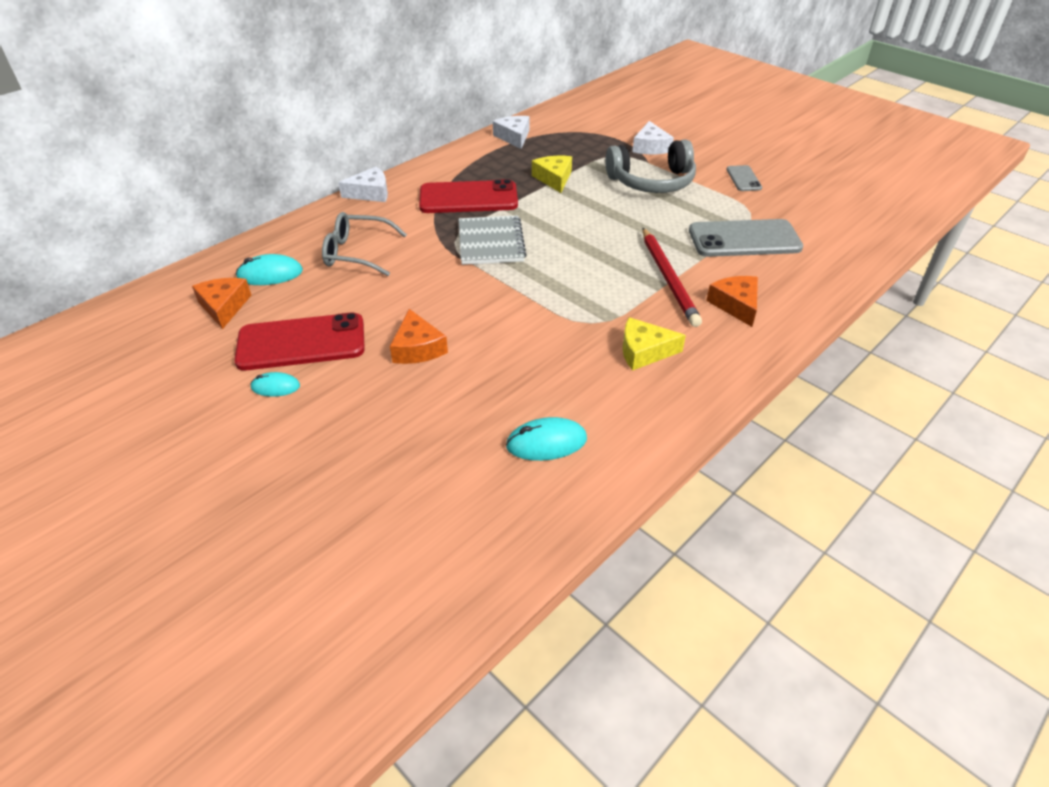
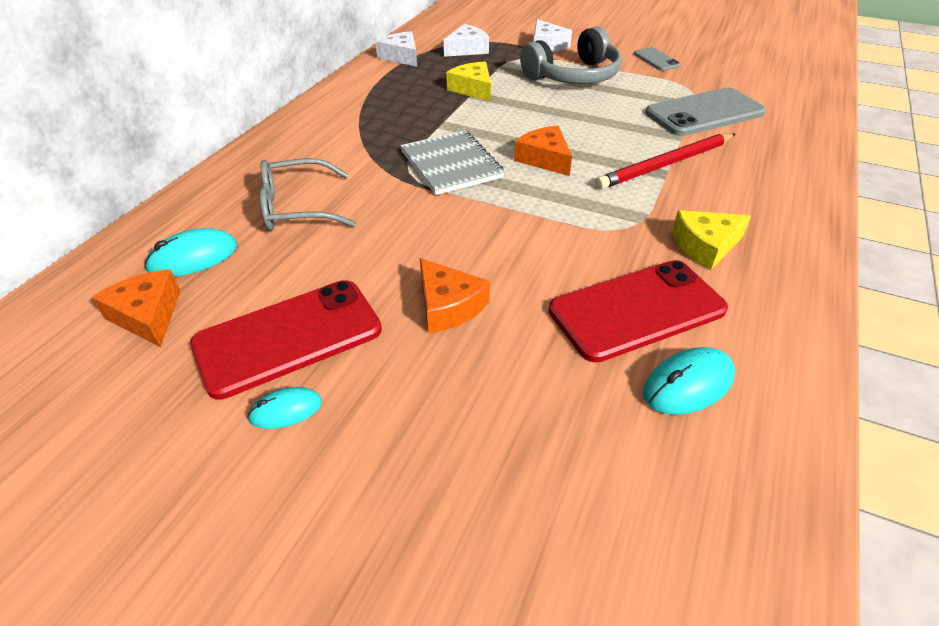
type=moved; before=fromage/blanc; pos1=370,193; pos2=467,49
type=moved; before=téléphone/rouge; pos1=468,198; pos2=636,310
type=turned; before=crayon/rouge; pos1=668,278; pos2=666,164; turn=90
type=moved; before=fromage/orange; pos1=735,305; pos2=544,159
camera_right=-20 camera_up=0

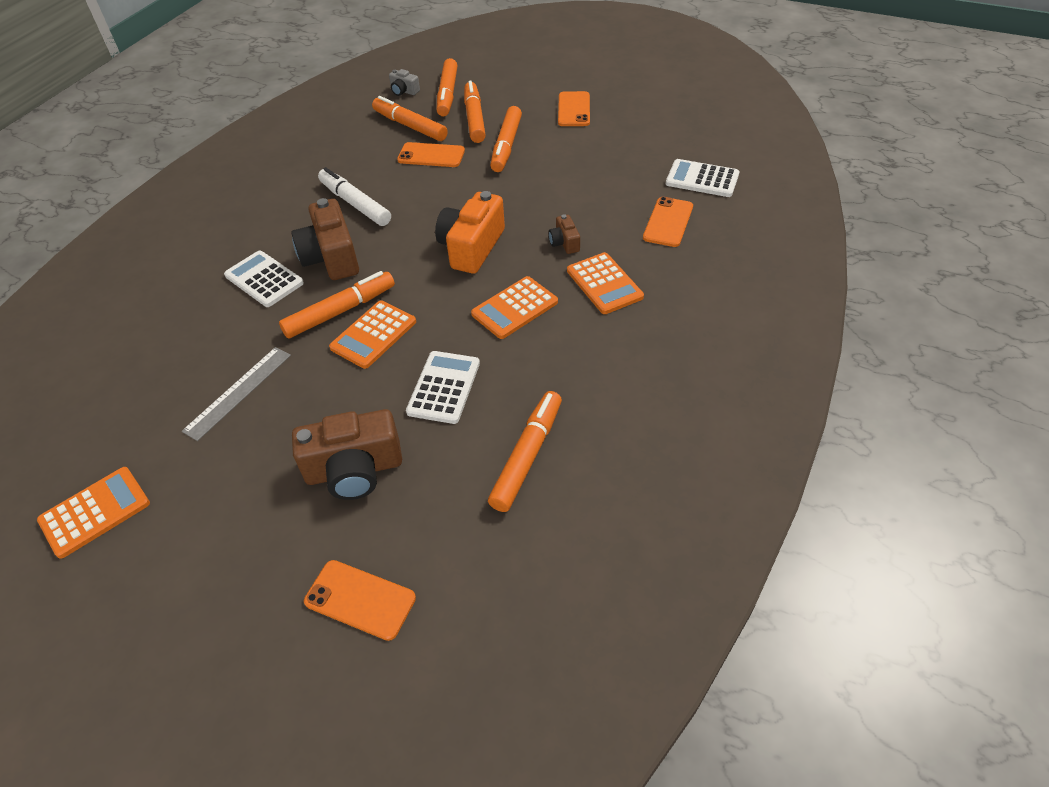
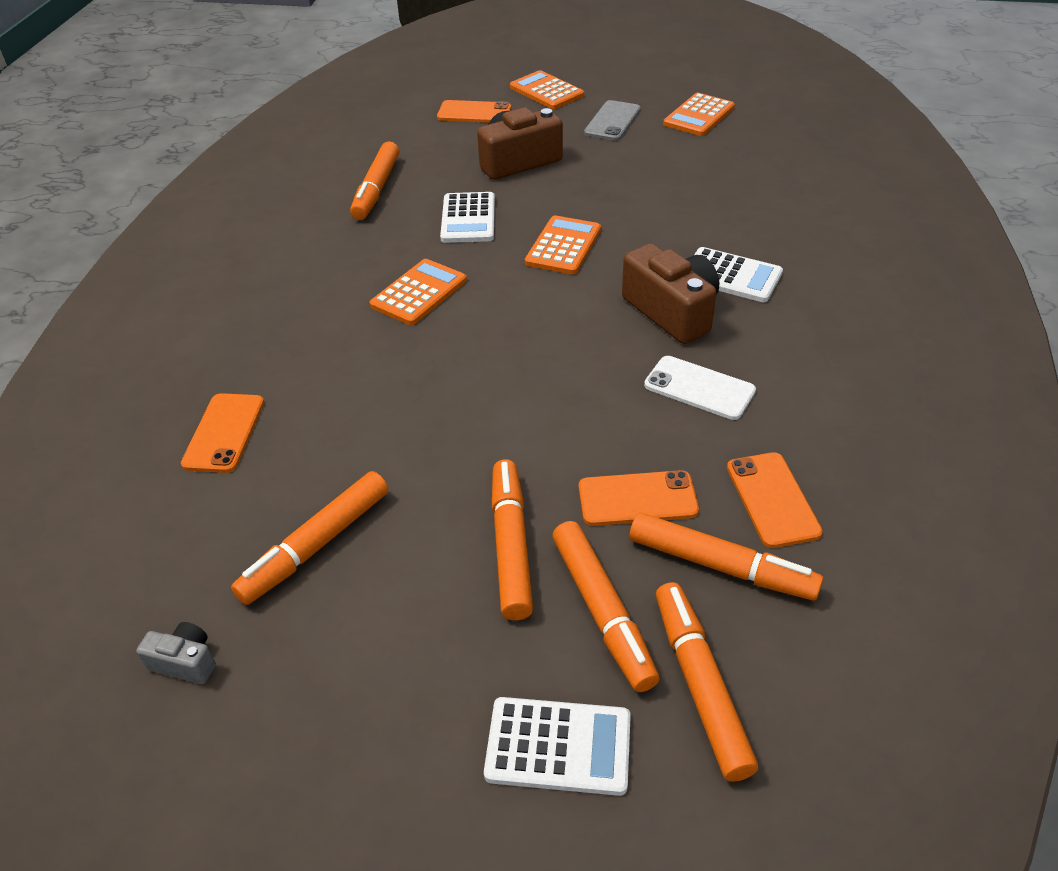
type=removed; before=règle/gris; pos1=238,392
type=moved; before=feutre/orange; pos1=340,311; pos2=316,545
type=replaced; before=feutre/blanc; after=téléphone/blanc; pos1=355,204; pos2=699,388
type=moved; before=appareil photo/gris; pos1=404,91; pos2=185,662
type=removed; before=appareil photo/orange; pos1=471,247
type=removed; before=appareil photo/marron; pos1=564,243
type=moved; before=téléphone/orange; pos1=573,109; pos2=772,499
type=moved; before=calculatrice/orange; pos1=604,284; pos2=546,91
type=moved; before=calculatrice/blanc; pos1=702,179; pos2=558,746
type=added; after=téléphone/gris; pos2=612,121
camera_right=165 camera_up=-5

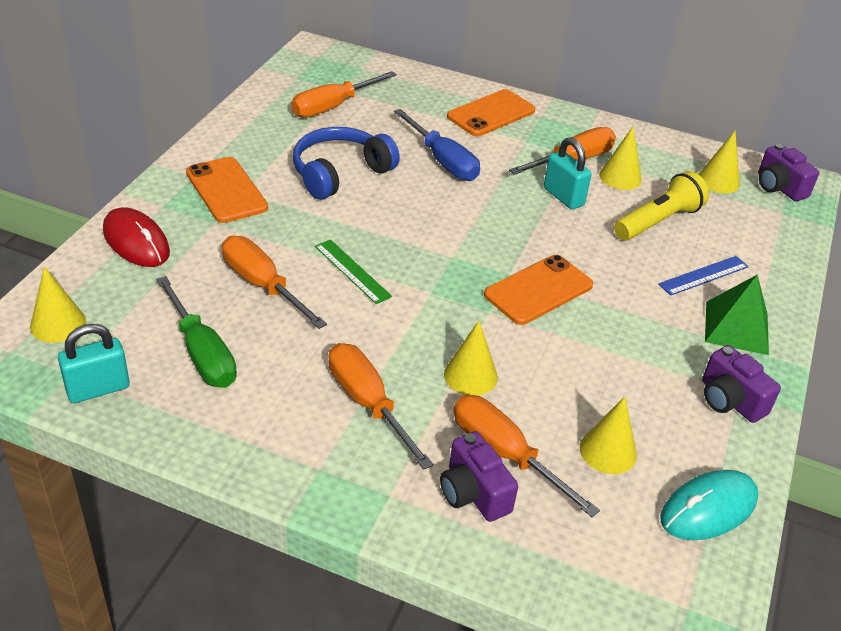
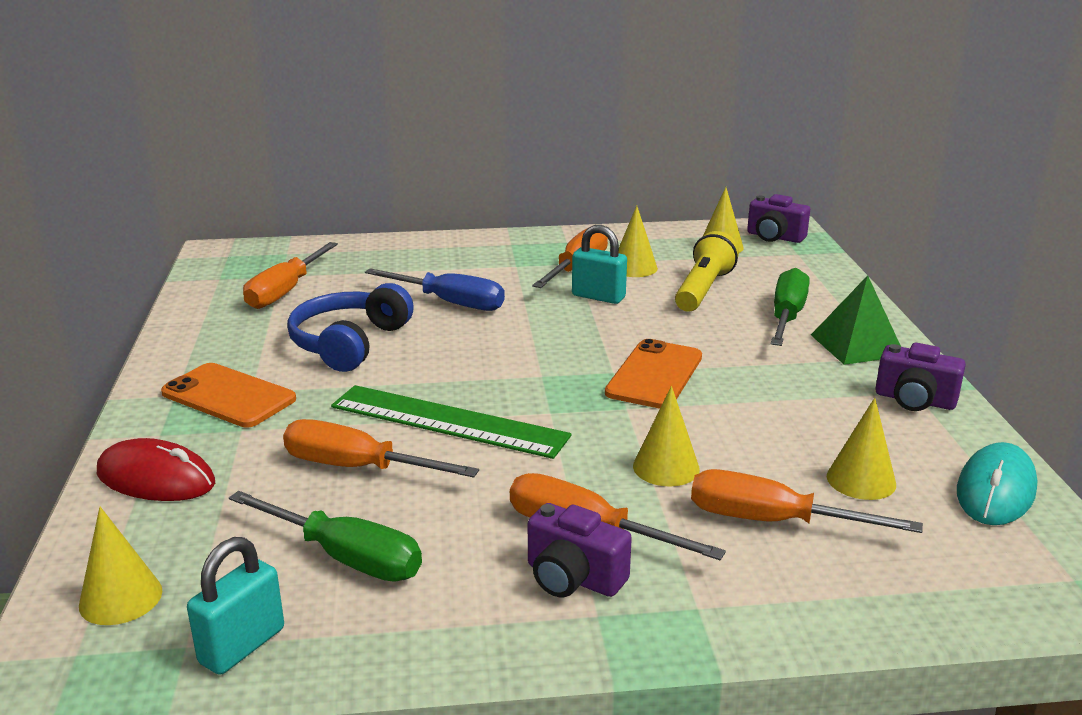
type=resized; before=règle/vert; pos1=352,271; pos2=448,421; scale=1.84
type=moved; before=appareil photo/violet; pos1=473,493; pos2=573,578
type=removed; before=téléphone/orange; pos1=491,113
type=replaced; before=règle/bleu; after=tournevis/vert; pos1=704,275; pos2=786,316
camera_right=-25 camera_up=-15

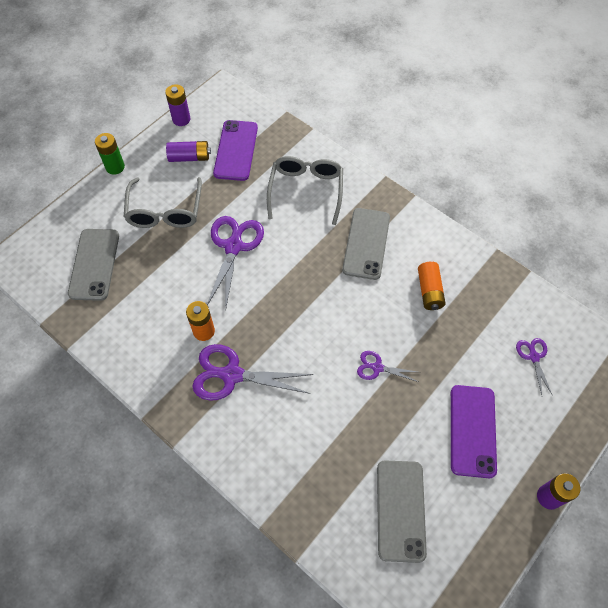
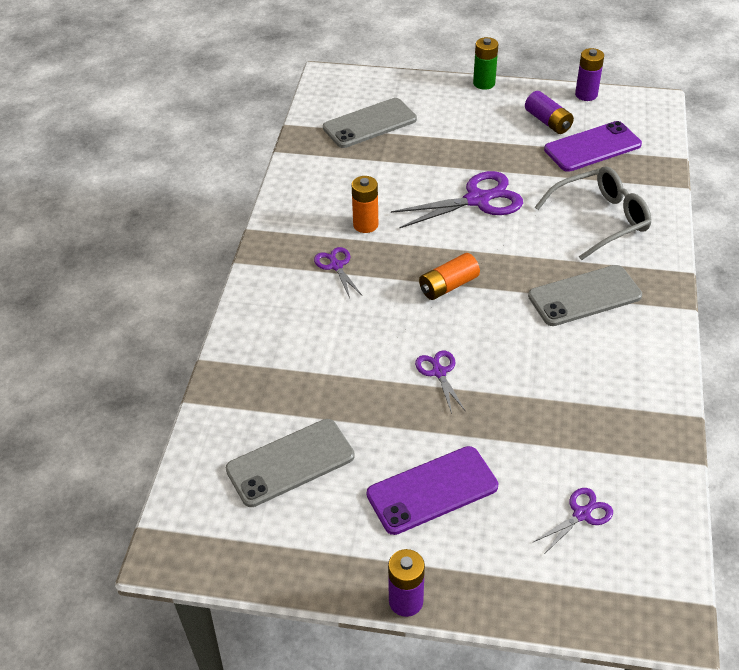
type=removed; before=lunettes/gris; pos1=165,211
type=resized; before=ciseaux/violet; pos1=232,375; pos2=336,266; scale=0.53
type=moved; before=pile/orange; pos1=429,291; pos2=448,286
camera_right=60 camera_up=-15

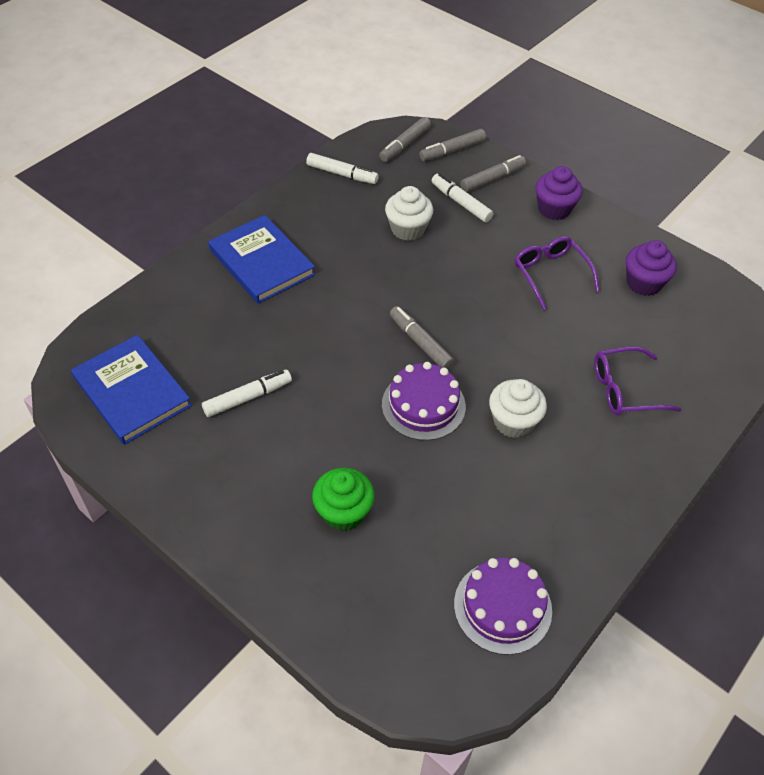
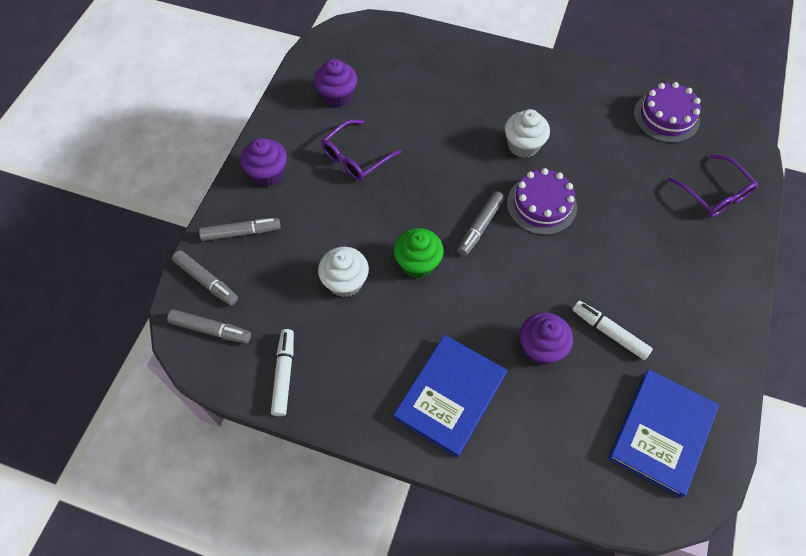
type=moved; before=muffin/vert; pos1=343,512; pos2=418,263
type=removed; before=feutre/blanc; pos1=461,203
type=turned; before=feutre/gris; pos1=492,179; pos2=241,233; turn=135
type=moved; before=lunettes/violet; pos1=625,389; pos2=714,193
type=added; after=muffin/violet; pos2=540,348
camera_right=-110 camera_up=10

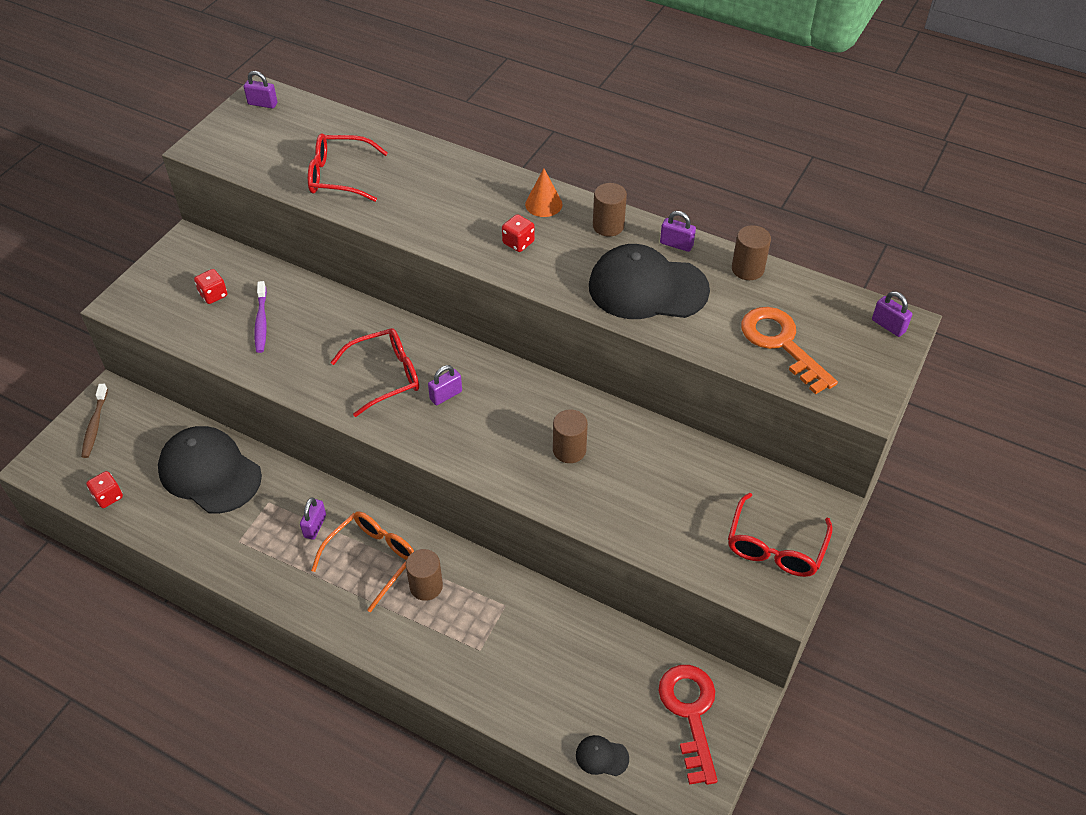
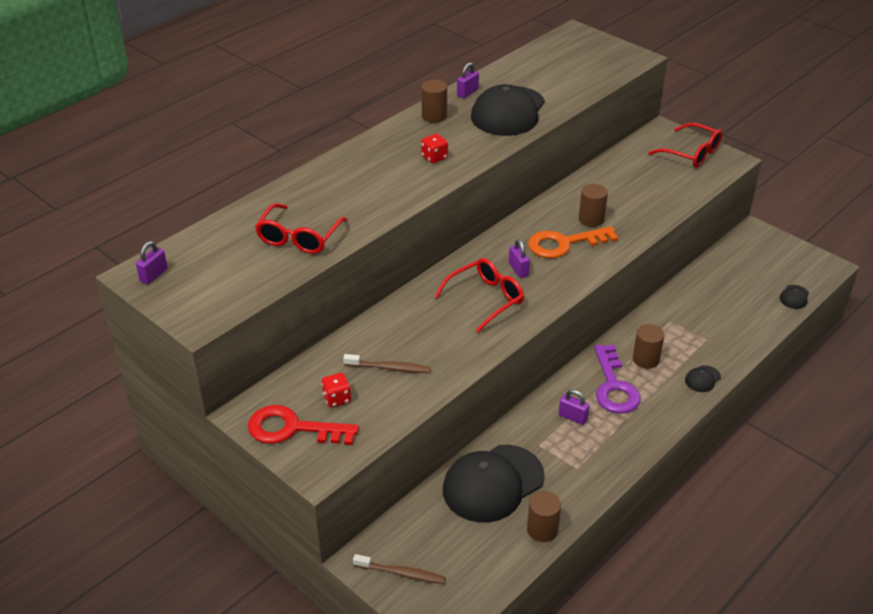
type=removed; before=dé/rouge; pos1=108,497
type=recoloured; before=brosse à dents/violet; after=brosse à dents/marron; pos1=261,322; pos2=389,368
type=replaced; before=lunettes/orange; after=clé/violet; pos1=372,559; pos2=614,386
type=turned; before=lunettes/rouge; pos1=386,376; pos2=486,299; turn=60
type=removed; before=cône/orange; pos1=543,204
type=moved; before=clé/rouge; pos1=690,713; pos2=293,429
type=moved; before=cylindre/marron; pos1=747,269; pos2=542,529
type=moved; before=clé/orange; pos1=781,344; pos2=564,244
type=removed; before=cadenas/violet; pos1=888,326
type=added; after=casquette/noir; pos2=702,379
camera_right=-75 camera_up=-10

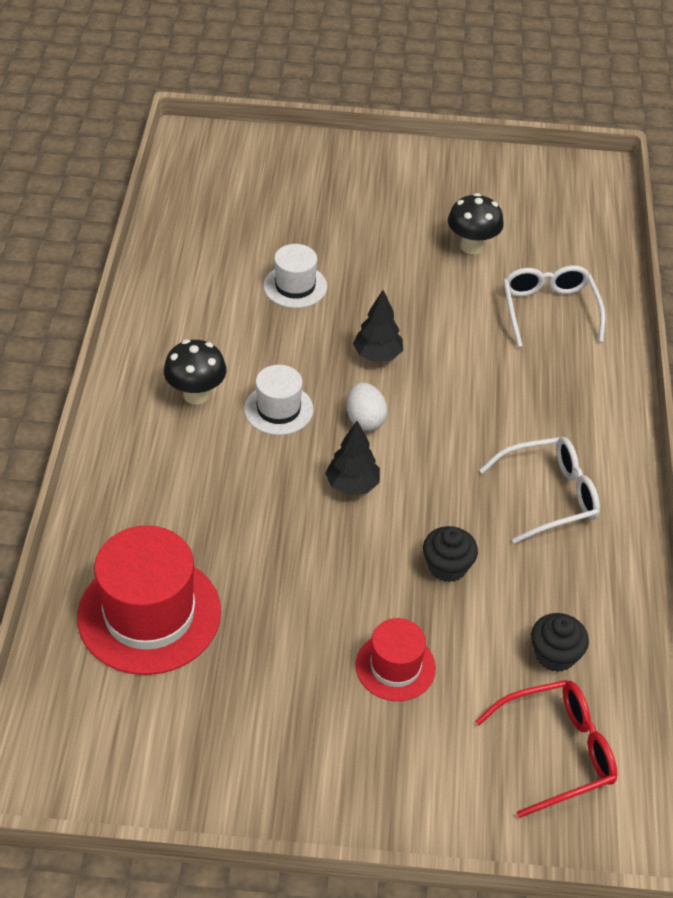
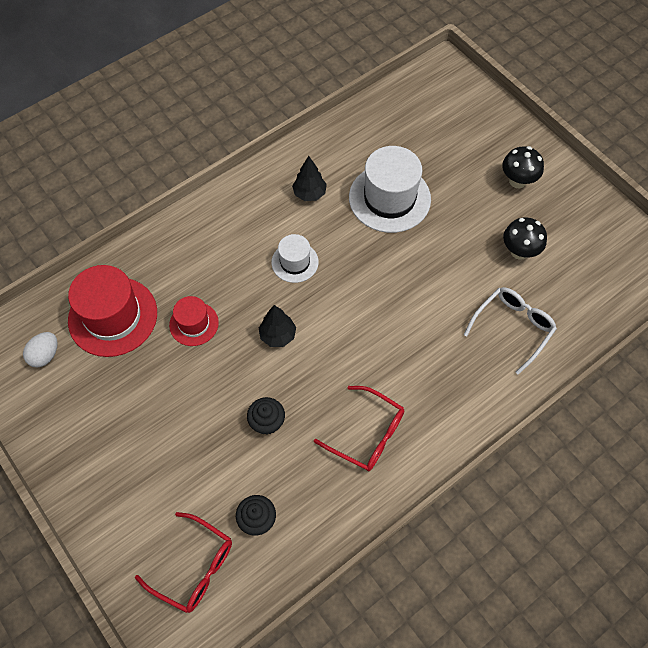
type=moved; before=champignon/noir; pos1=196,394; pos2=517,181
type=resized; before=chapeau/blanc; pos1=295,286; pos2=389,198; scale=1.82
type=moved; before=œuf/blanc; pos1=365,420; pos2=45,355
type=moved; before=arbre/noir; pos1=377,355; pos2=309,193
type=moved; before=chapeau/rouge; pos1=395,666; pos2=194,324
type=recoloured; before=lunettes/blanc; after=lunettes/rouge; pos1=549,496; pos2=367,434
camera_right=50 camera_up=15

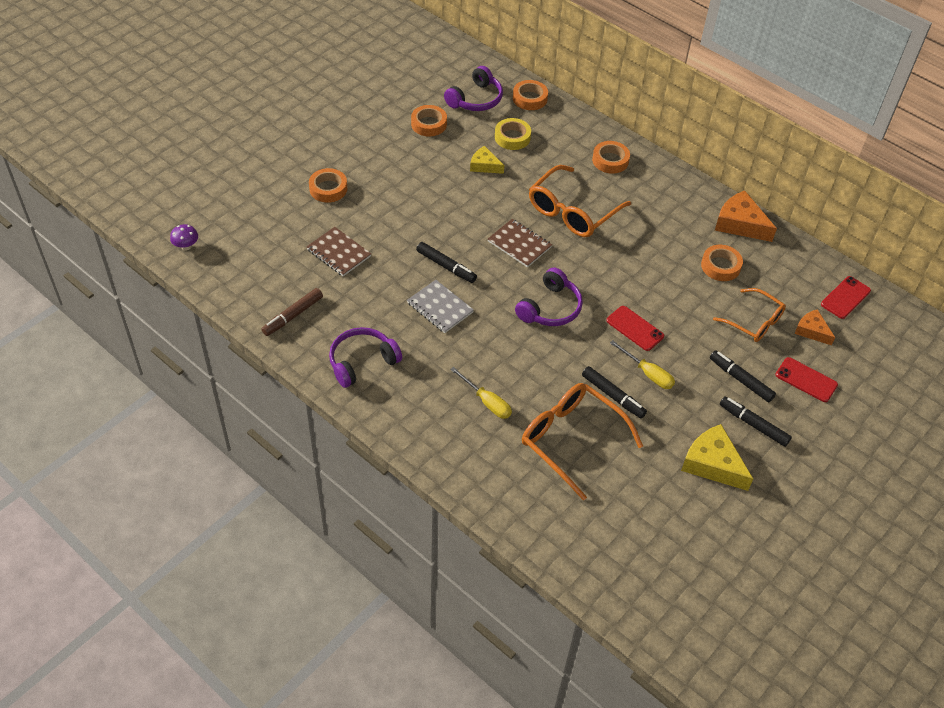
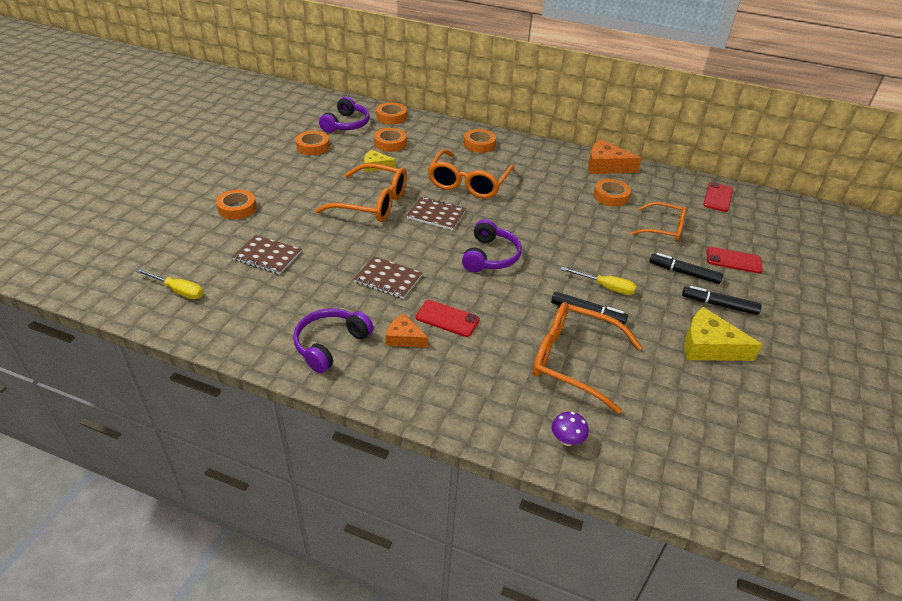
type=moved; before=champignon/violet; pos1=186,246; pos2=567,440
type=removed; before=feutre/marron; pos1=293,316
type=recoloured; before=carnet/gris; after=carnet/marron; pos1=440,308; pos2=388,279
type=removed; before=feutre/noir; pos1=446,266
type=moved; before=tournevis/jaune; pos1=487,402; pos2=178,291
type=recoloured; before=ruban adhésif/jaune; after=ruban adhésif/orange; pos1=512,137; pos2=390,143
type=moved; before=téléphone/rouge; pos1=635,328; pos2=447,319
type=moved; before=fromage/orange; pos1=812,331; pos2=404,337
type=added; after=lunettes/orange; pos2=372,203
camera_right=-20 camera_up=-10

